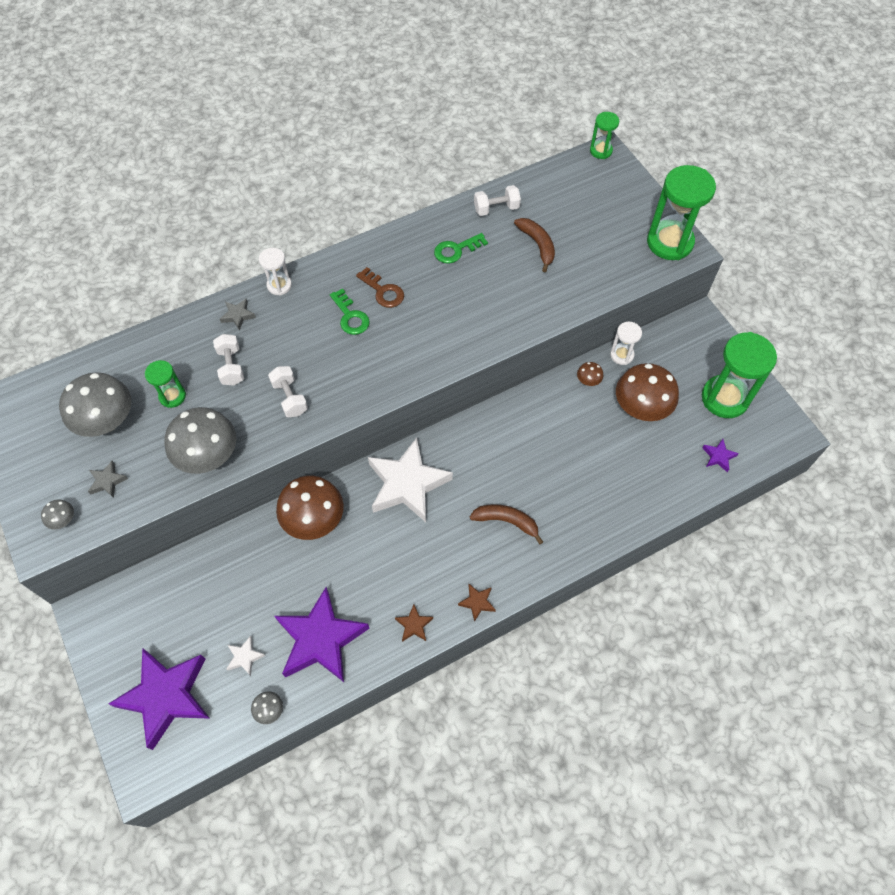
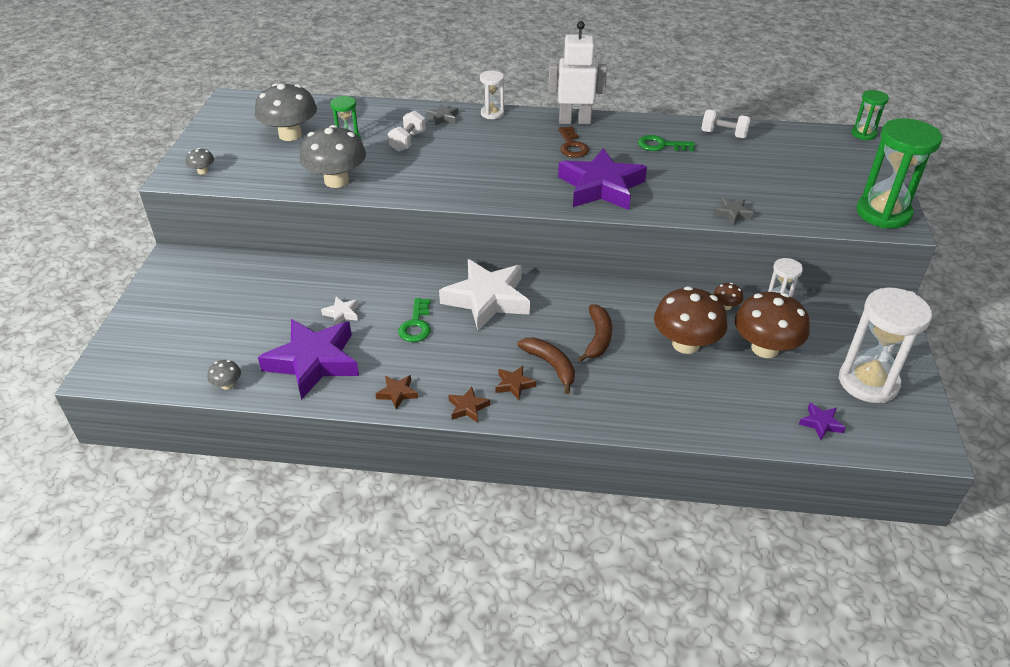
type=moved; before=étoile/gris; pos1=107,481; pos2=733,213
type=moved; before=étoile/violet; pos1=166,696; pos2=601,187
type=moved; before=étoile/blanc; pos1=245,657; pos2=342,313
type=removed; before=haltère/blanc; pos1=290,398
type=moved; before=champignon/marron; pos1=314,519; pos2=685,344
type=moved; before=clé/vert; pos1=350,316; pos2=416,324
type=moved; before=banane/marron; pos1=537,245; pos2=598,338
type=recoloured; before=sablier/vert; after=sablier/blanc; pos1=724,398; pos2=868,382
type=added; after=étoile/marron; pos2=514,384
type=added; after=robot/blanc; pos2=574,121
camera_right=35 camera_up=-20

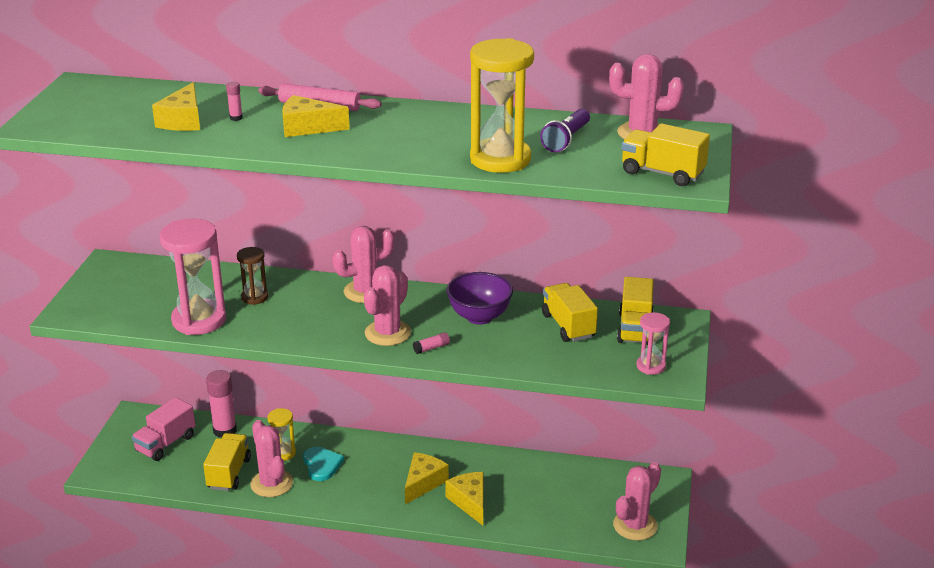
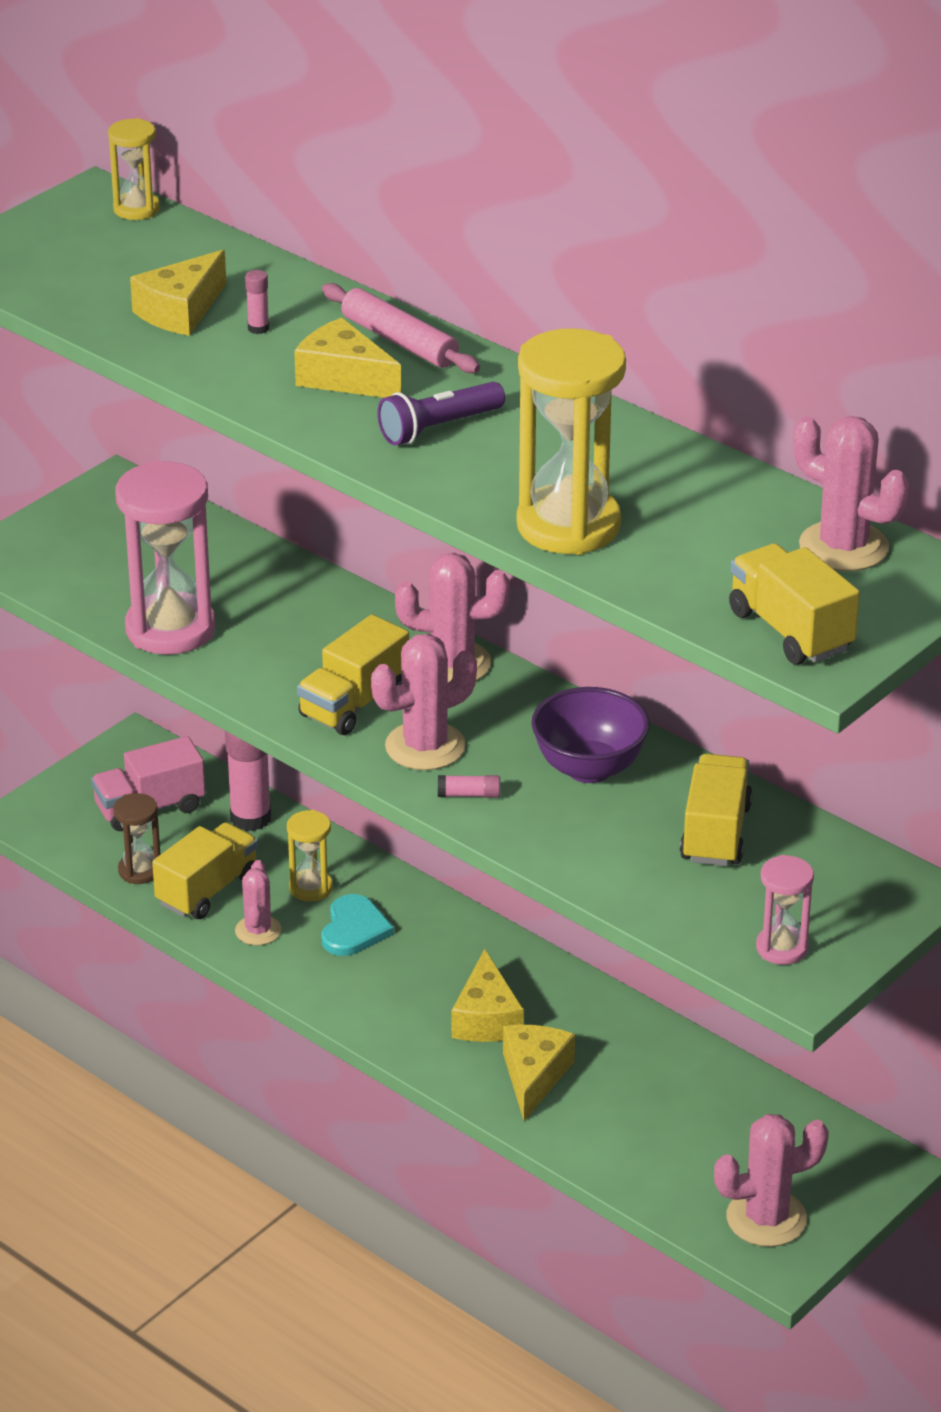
type=moved; before=sablier/marron; pos1=254,297; pos2=140,870
type=resized; before=cactus/rose; pos1=271,483; pos2=258,930; scale=0.63
type=turned; before=fromage/jaune; pos1=423,483; pos2=486,1018; turn=120
type=moved; before=lampe de poche/violet; pos1=566,140; pos2=438,428
type=moved; before=camion/jaune; pos1=635,329; pos2=354,704
type=added; after=sablier/jaune; pos2=136,209
camera_right=30 camera_up=5

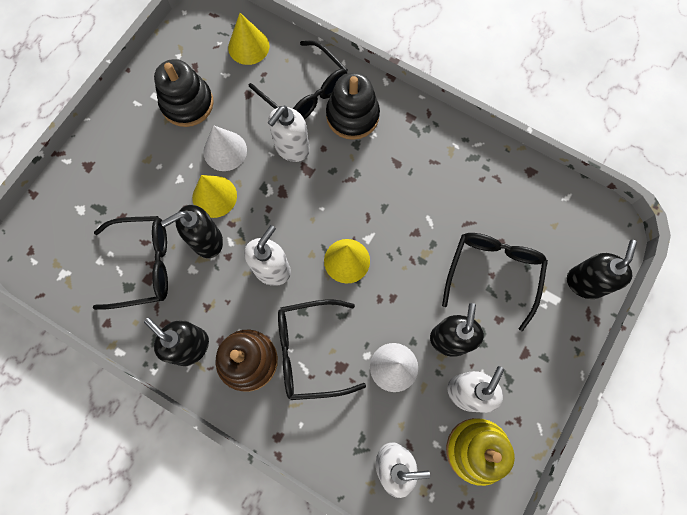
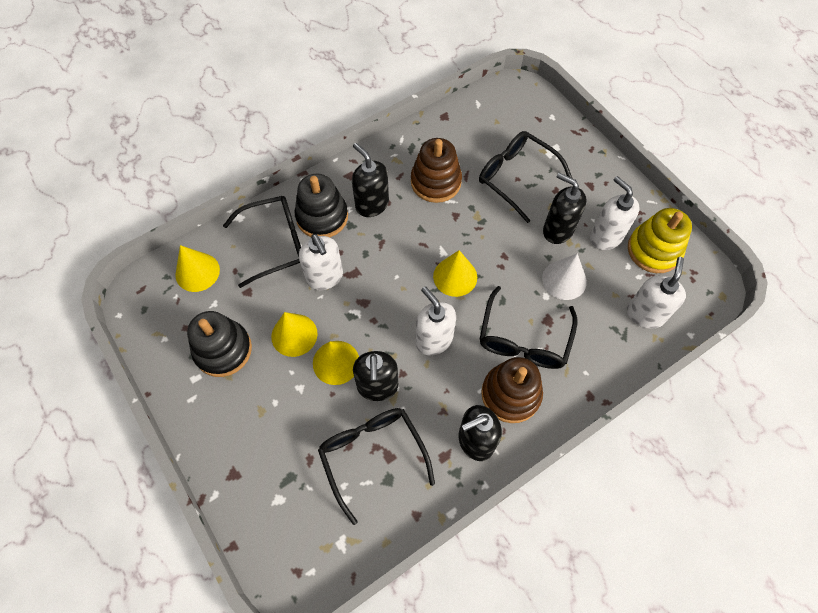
type=turned; before=lunettes/noir; pos1=143,265; pos2=372,456; turn=-45
type=recoloured; before=cône/blanc; after=cône/jaune; pos1=225,151; pos2=294,335
type=moved; before=distributeur de savon/noir; pos1=585,282; pos2=372,204
type=added; after=jouet à empiler/marron; pos2=436,182
camera_right=-65 camera_up=-10

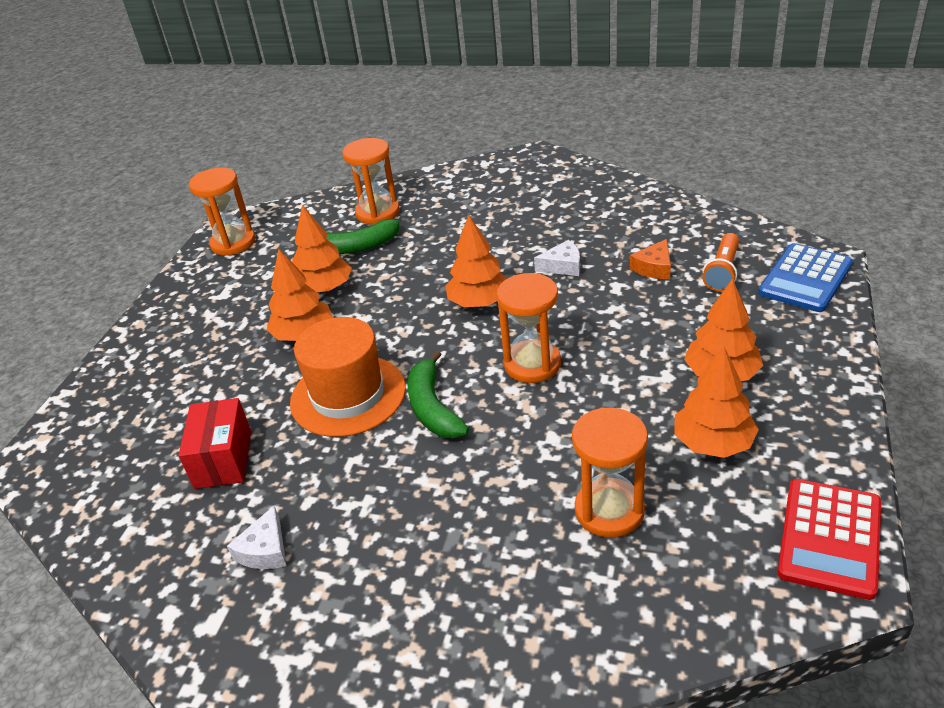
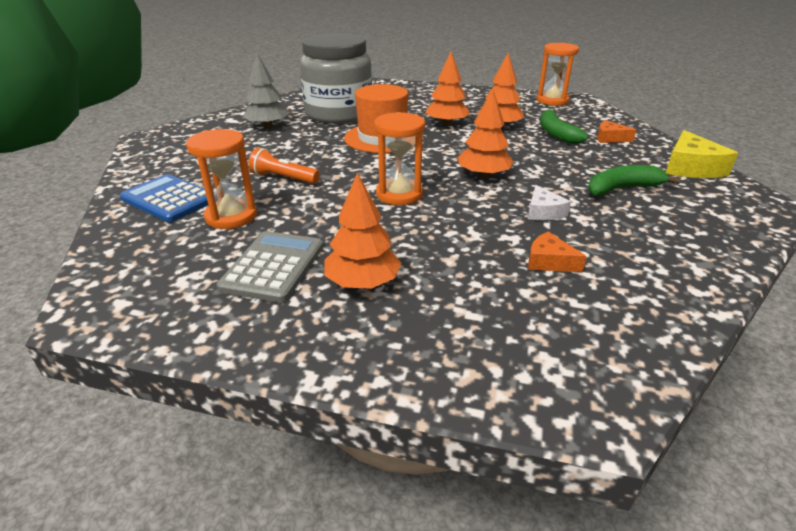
type=replaced; before=boîte/rouge; after=bocal/gris; pos1=223,459; pos2=339,114
type=replaced; before=fromage/blanc; after=arbre/gris; pos1=265,550; pos2=267,126
type=replaced; before=sablier/orange; after=fromage/orange; pos1=378,213; pos2=610,138
type=moved; before=banane/vert; pos1=433,408; pos2=622,189
type=replaced; before=arbre/orange; after=calculatrice/gris; pos1=713,443; pos2=273,267
type=moved; before=lampe de poche/orange; pos1=722,271; pos2=283,178
type=moved; before=calculatrice/bleu; pos1=805,278; pos2=169,199
type=removed; before=calculatrice/rouge; pos1=829,538
type=added; after=fromage/jaune; pos2=690,167
camera_right=85 camera_up=-5

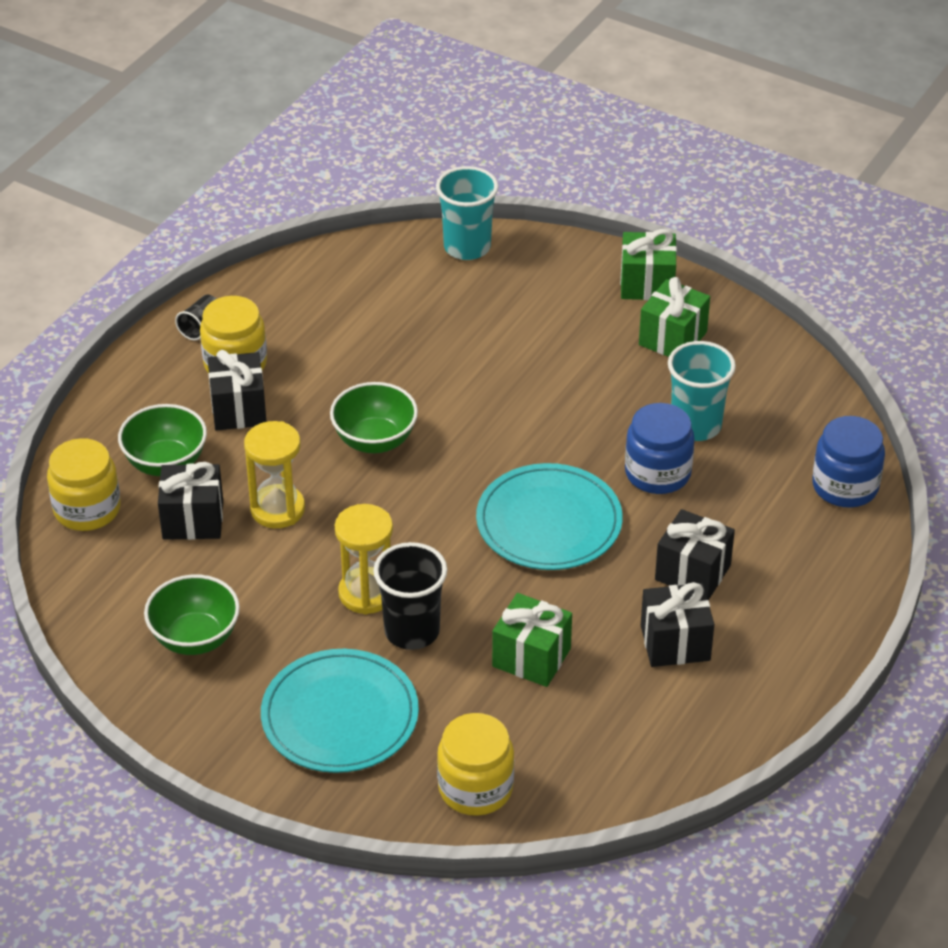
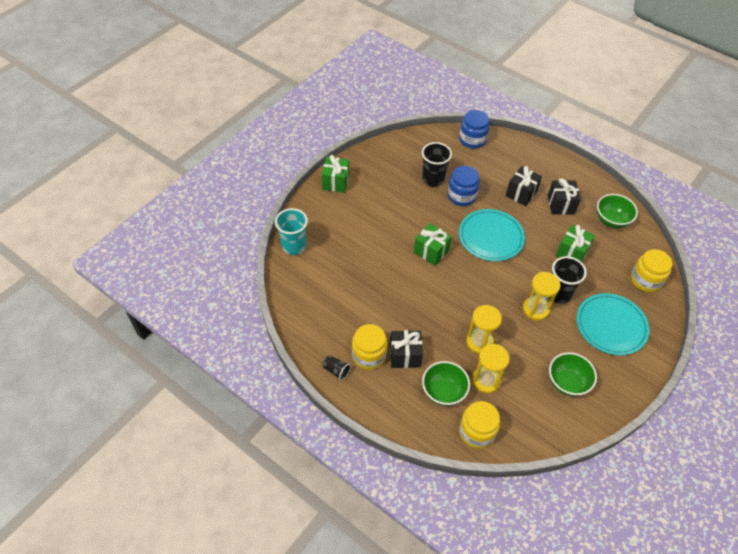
type=replaced; before=cadeau/noir; after=sablier/jaune; pos1=193,520; pos2=486,380
type=moved; before=bol/vert; pos1=375,440; pos2=611,220
type=moved; before=cadeau/vert; pos1=673,338; pos2=431,251
type=recoloured; before=gobelet/turquoise; after=gobelet/noir; pos1=696,426; pos2=433,179
camera_right=-85 camera_up=10

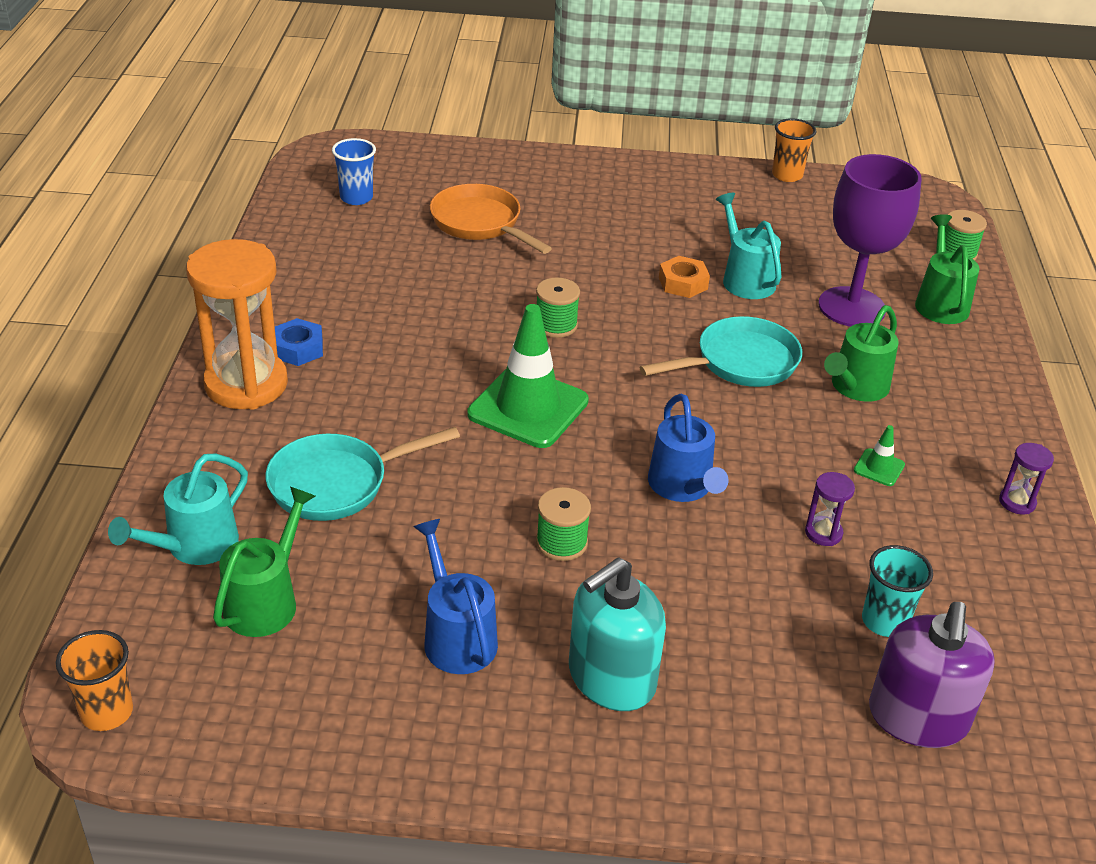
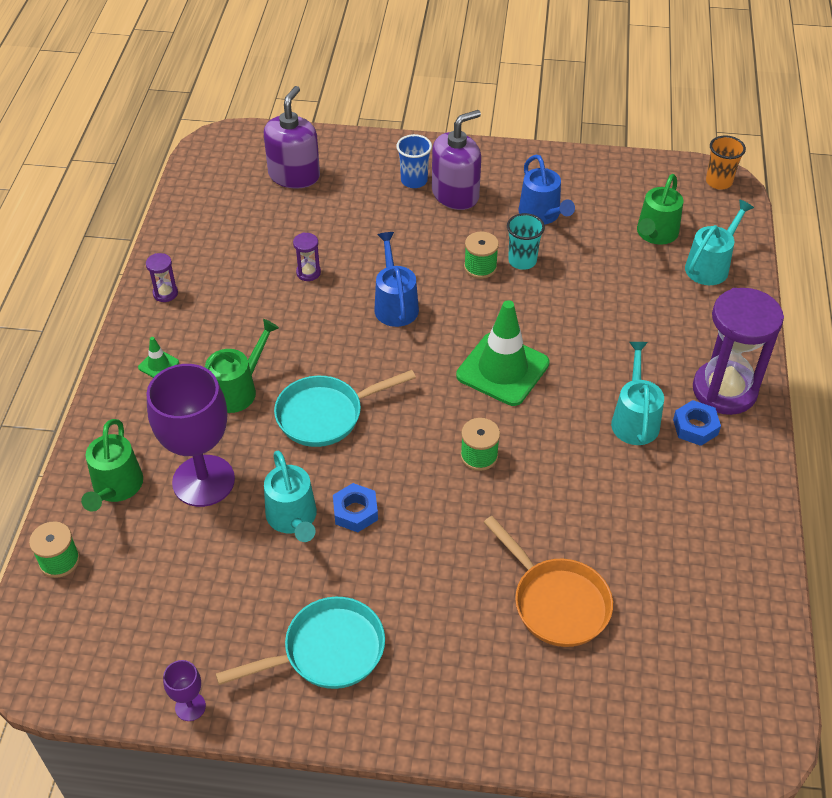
type=recoloured; before=sablier/orange; after=sablier/violet; pos1=246,384; pos2=724,390
type=moved; before=poêle/turquoise; pos1=336,483; pos2=327,651
type=moved; before=gobelet/bleu; pos1=356,198; pos2=414,181
type=recoloured; before=distributeur de savon/turquoise; after=distributeur de savon/violet; pos1=611,678; pos2=455,194
type=recoloured; before=écrou/orange; after=écrou/bleu; pos1=683,283; pos2=355,511
type=replaced; before=gobelet/orange; after=verre à pied/violet; pos1=787,175; pos2=190,707
type=moved; before=cône de chantier/vert; pos1=879,467; pos2=158,365
type=moved; before=gobelet/turquoise; pos1=884,621; pos2=522,261
type=added; after=arrosoir/turquoise; pos2=634,419
camera_right=-175 camera_up=10

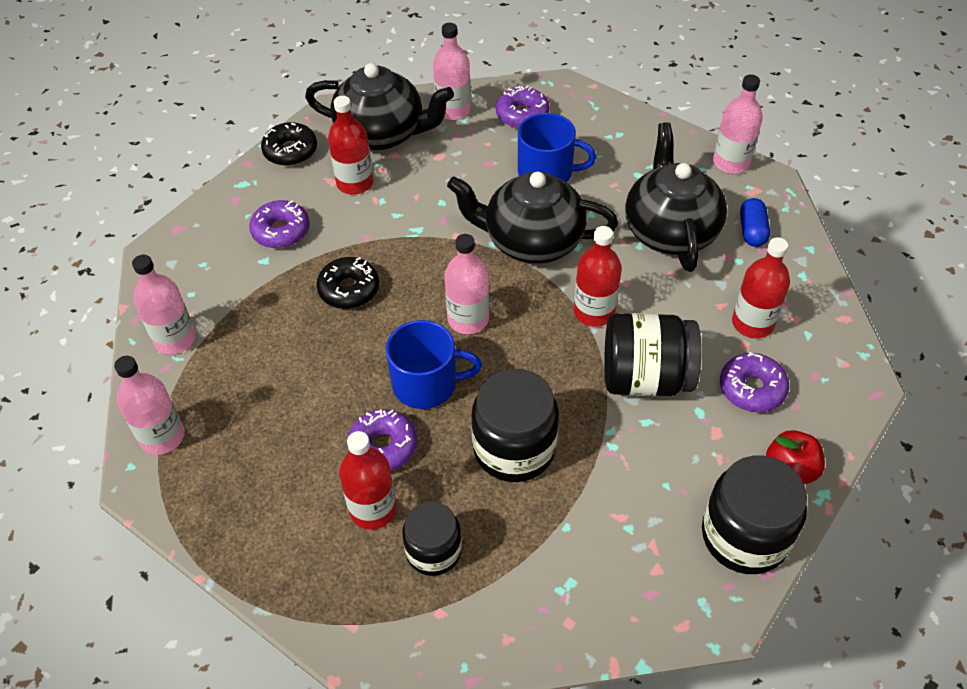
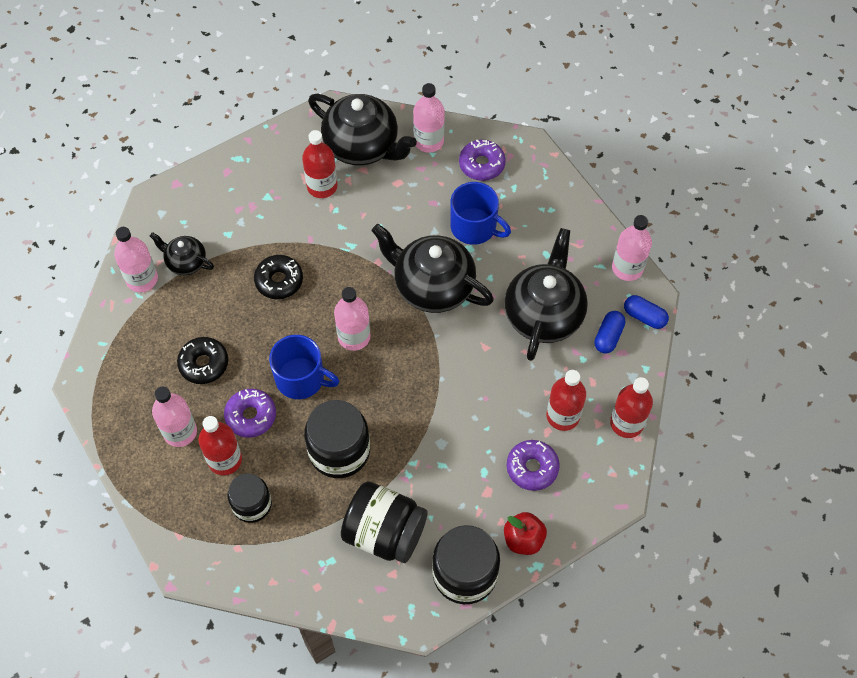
type=moved; before=bouteille/rose; pos1=162,437; pos2=180,432
type=removed; before=beignet/violet; pos1=281,231
type=moved; before=beignet/noir; pos1=290,151; pos2=204,364
type=moved; before=bouteille/rouge; pos1=594,312; pos2=626,423
type=moved; before=bocal/noir; pos1=645,378; pos2=384,533
type=added; after=théière/noir; pos2=185,262
type=added; after=gélule/bleu; pos2=644,317
camera_right=20 camera_up=10

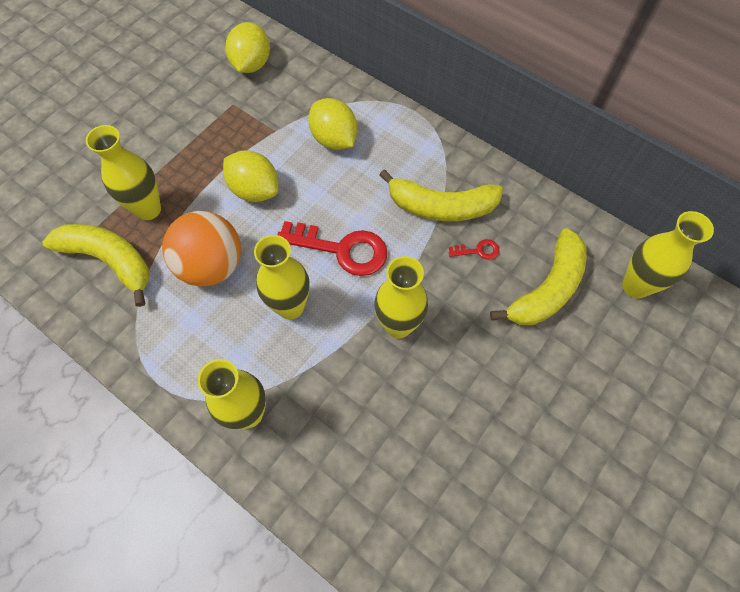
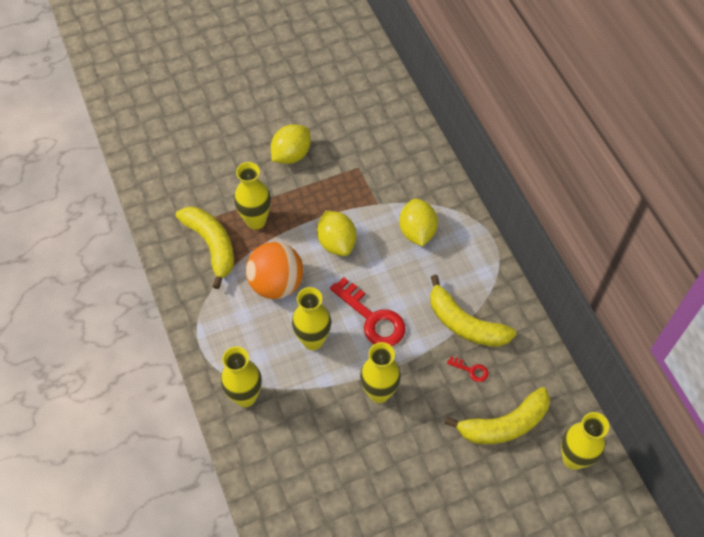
type=moved; before=citron/jaune; pos1=251,64; pos2=291,155
camera_right=30 camera_up=-5

